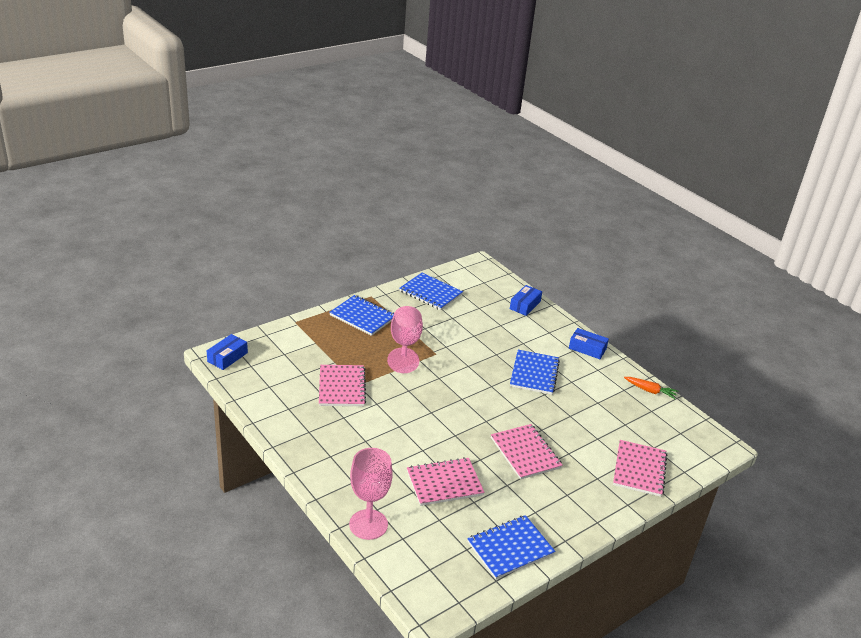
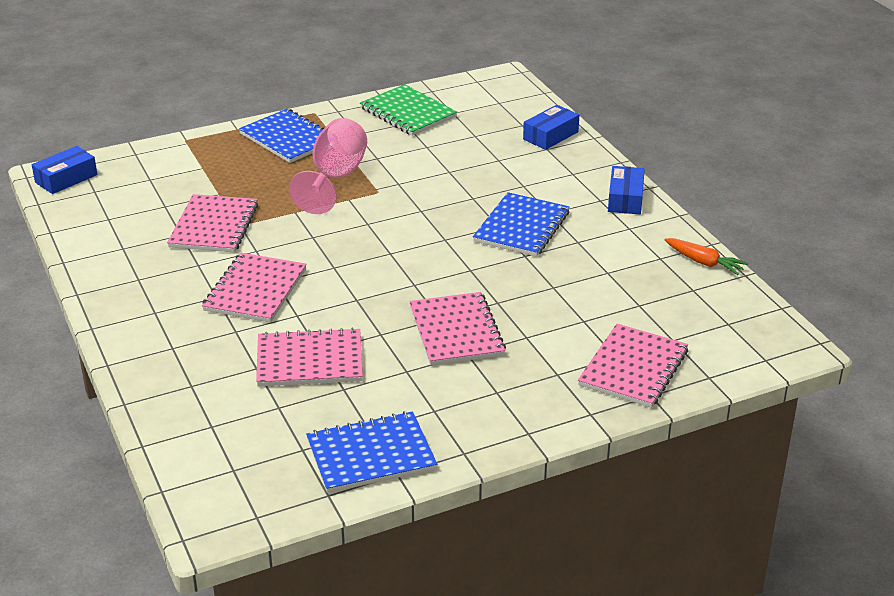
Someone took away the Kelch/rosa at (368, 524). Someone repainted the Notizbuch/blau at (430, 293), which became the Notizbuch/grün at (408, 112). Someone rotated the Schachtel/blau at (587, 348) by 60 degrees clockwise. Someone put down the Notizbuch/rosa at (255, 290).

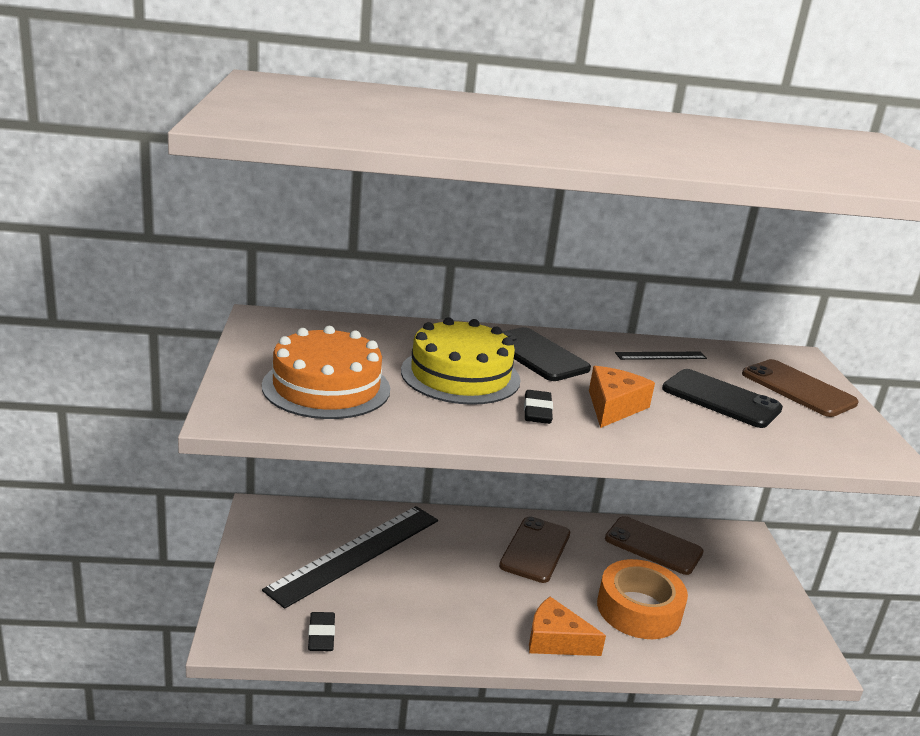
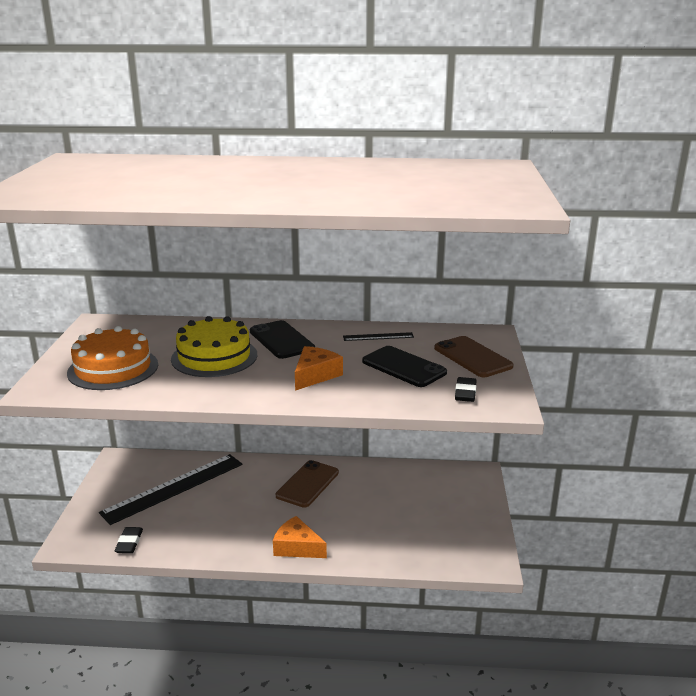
Someone carried the Radiergummi/schwarz from (537, 411) to (465, 393). Someone took away the Klebeband/orange at (639, 609). Someone took away the Handy/braun at (653, 546).

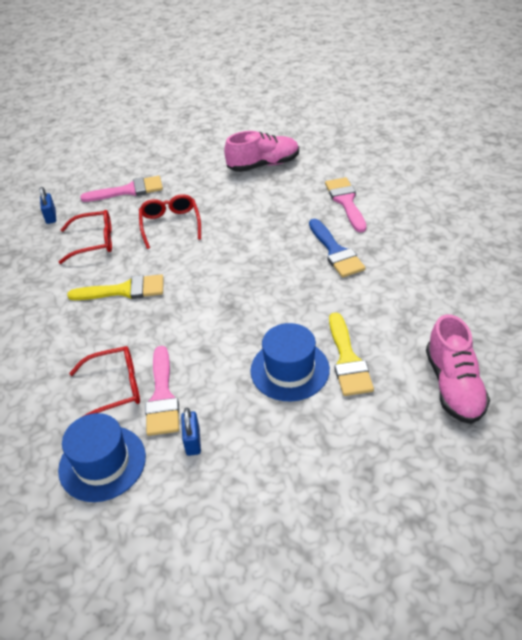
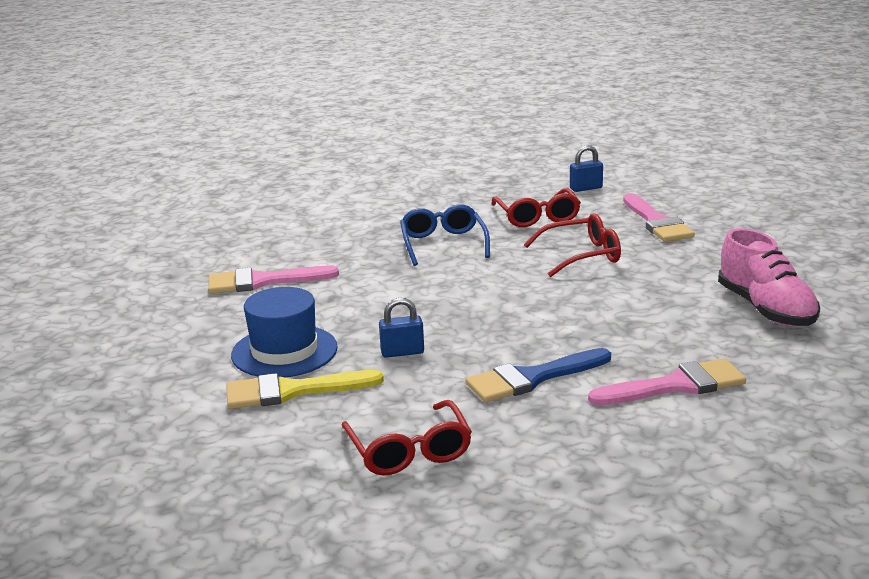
Someone took away the Hut/blau at (102, 463). Someone swapped the Pinsel/gelb at (124, 290) for the Brille/blau at (443, 243). Someone carried the Brille/rot from (116, 388) to (409, 452). Someone carried the Vorhängeschloss/blau from (193, 441) to (402, 352). Someone took away the Schuh/rosa at (453, 386).

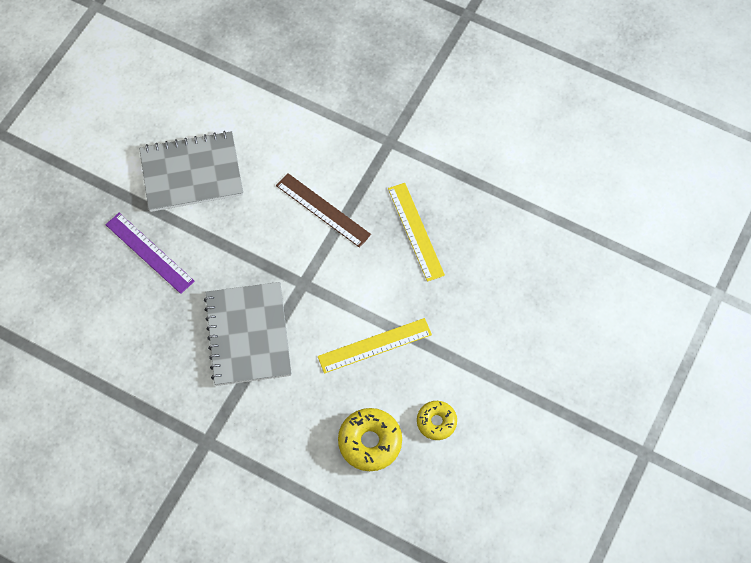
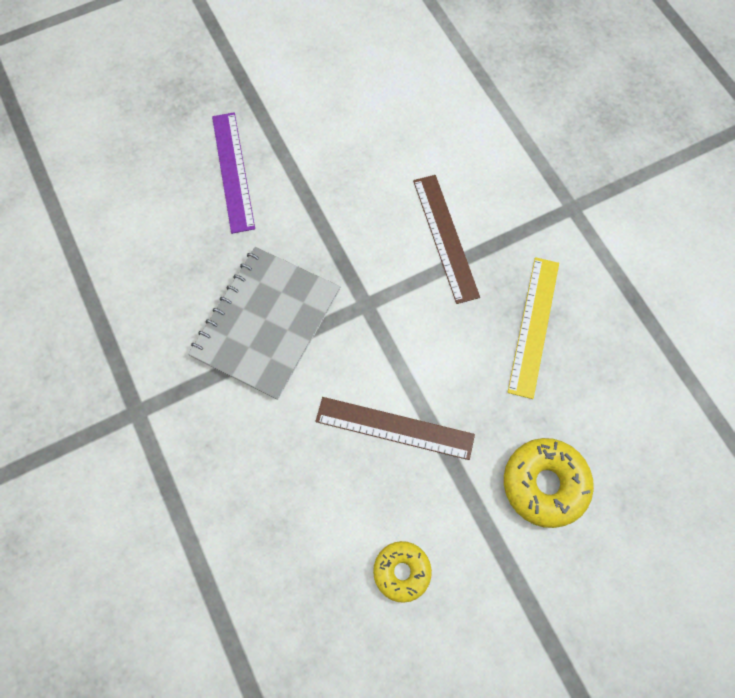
Someone took away the Notizbuch/grau at (191, 173). Someone repainted the Lineal/gelb at (374, 345), which became the Lineal/braun at (394, 428). Someone carried the Donut/gelb from (370, 442) to (544, 484).

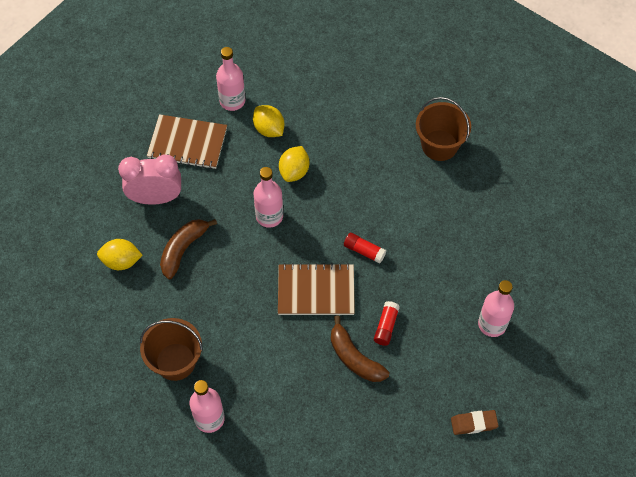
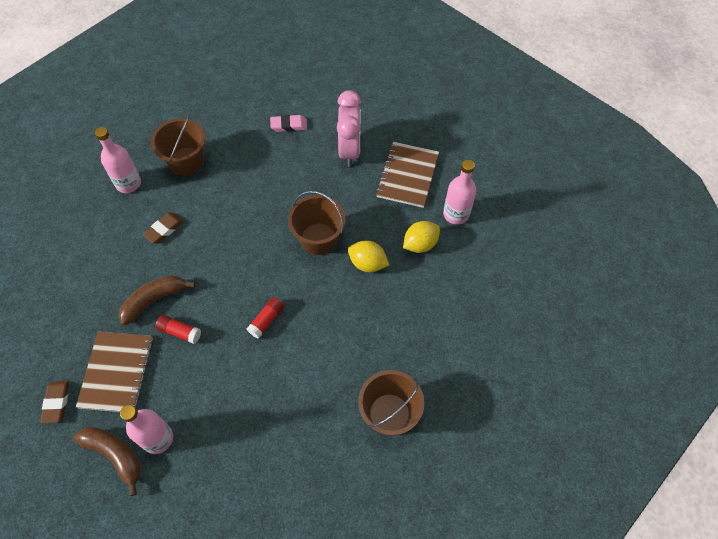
Someone swapped the Zitrone/gelb at (121, 261) for the Radiergummi/rosa at (289, 125). Someone carried the Banane/braun from (183, 249) to (115, 455). Someone swapped the Flasche/rosa at (269, 216) for the Eimer/braun at (318, 239). Someone carried the Notizbuch/braun from (316, 291) to (117, 372). Someone put down the Radiergummi/braun at (164, 230).

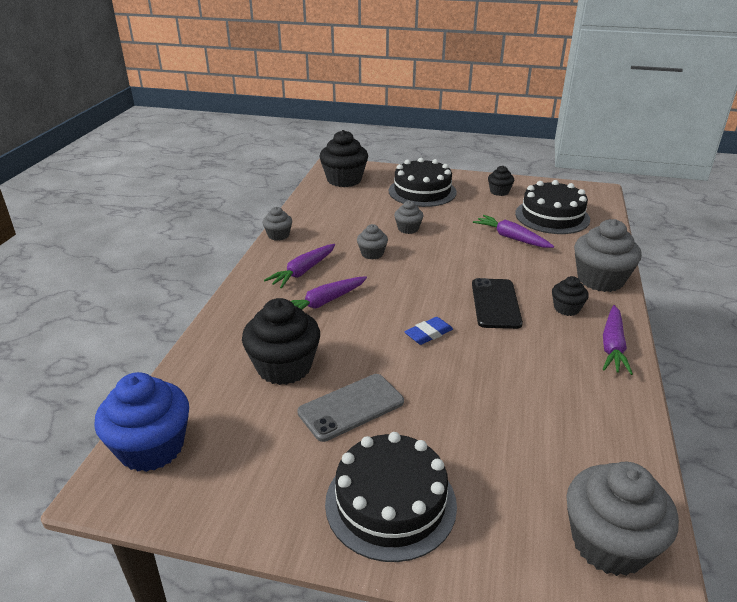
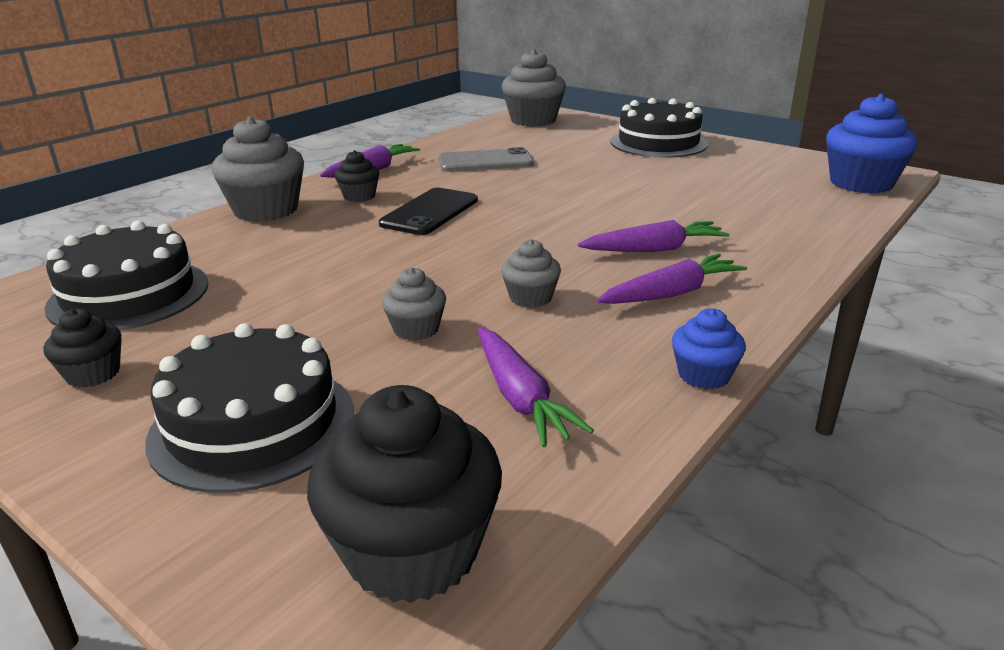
Someone took away the Muffin/schwarz at (284, 367). Someone repainted the Muffin/grau at (278, 235), which became the Muffin/blau at (704, 375). Someone carried the Handy/grau from (351, 407) to (485, 161). Someone took away the Radiergummi/blau at (428, 334). Someone carried the Karotte/lila from (511, 238) to (520, 397).

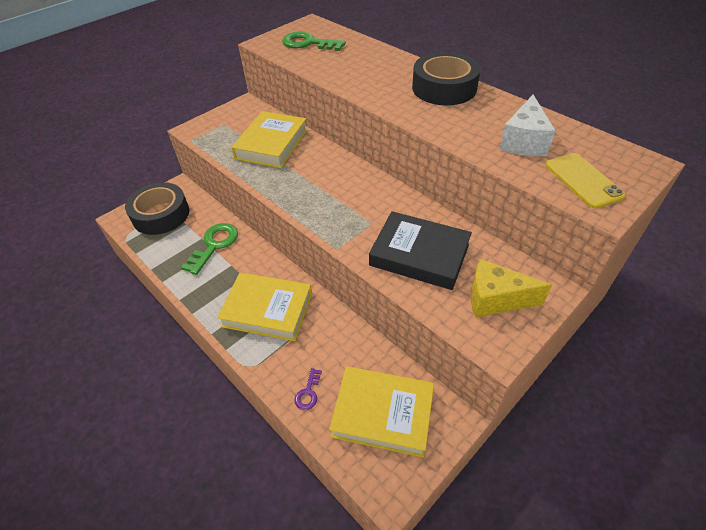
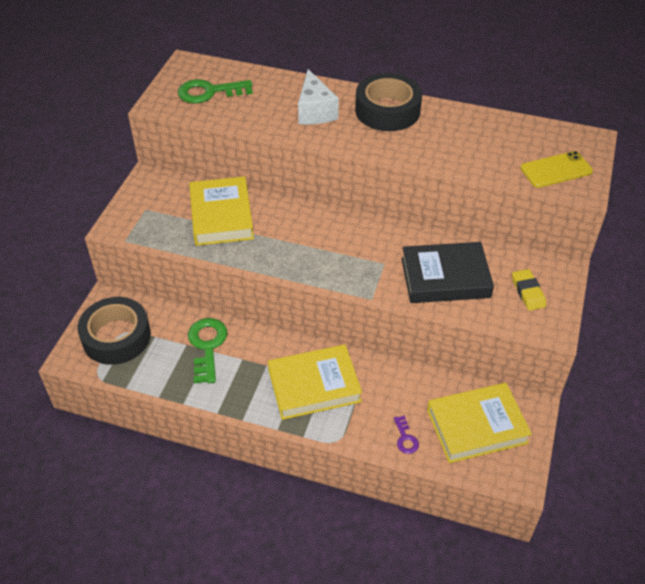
Someone swapped the Käse/gelb at (495, 299) for the Radiergummi/gelb at (528, 292). Someone carried the Käse/weiß from (523, 141) to (315, 111). Someone rotated the Handy/gelb at (583, 180) by 60 degrees counterclockwise.

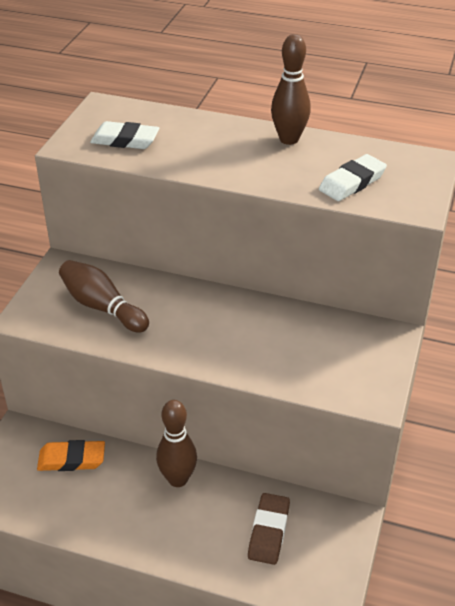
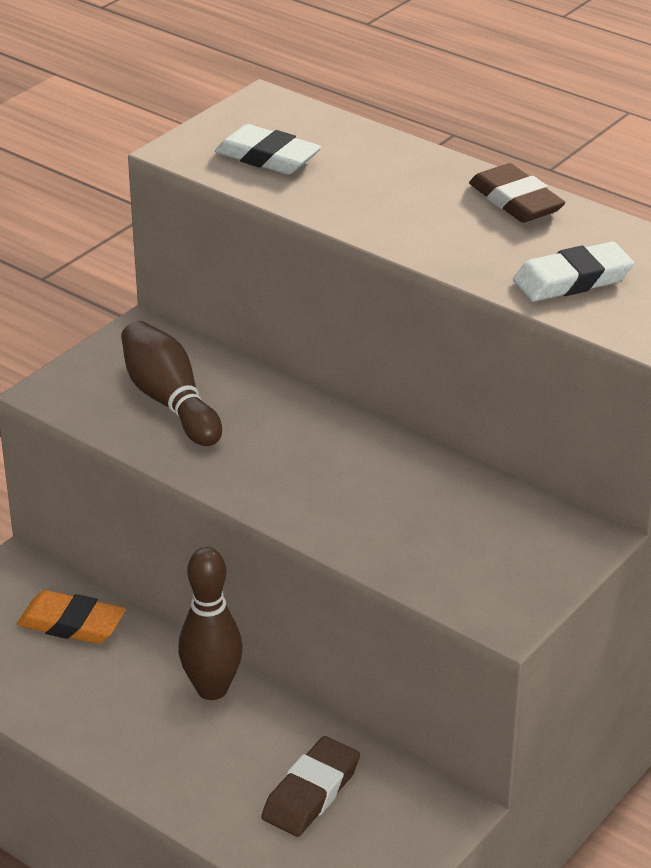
Someone swapped the Bowlingkegel/braun at (289, 139) for the Radiergummi/braun at (515, 201).

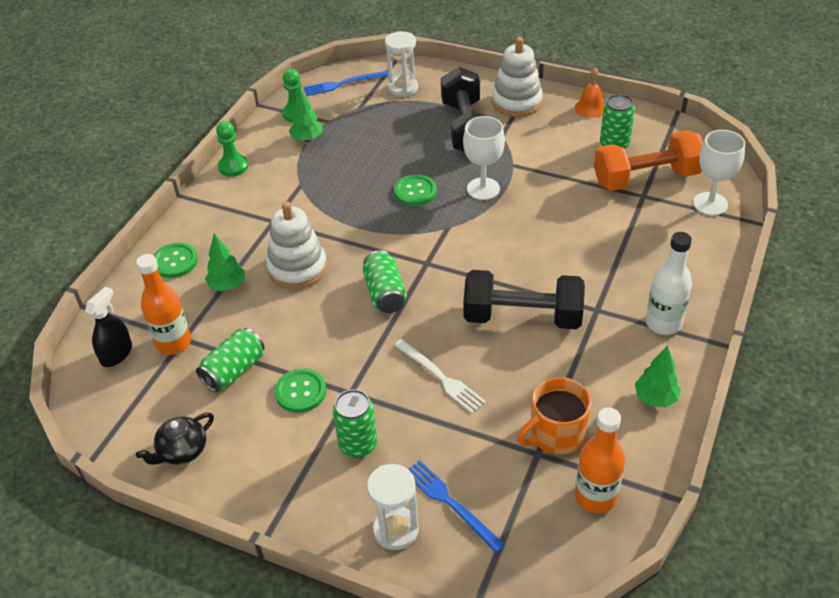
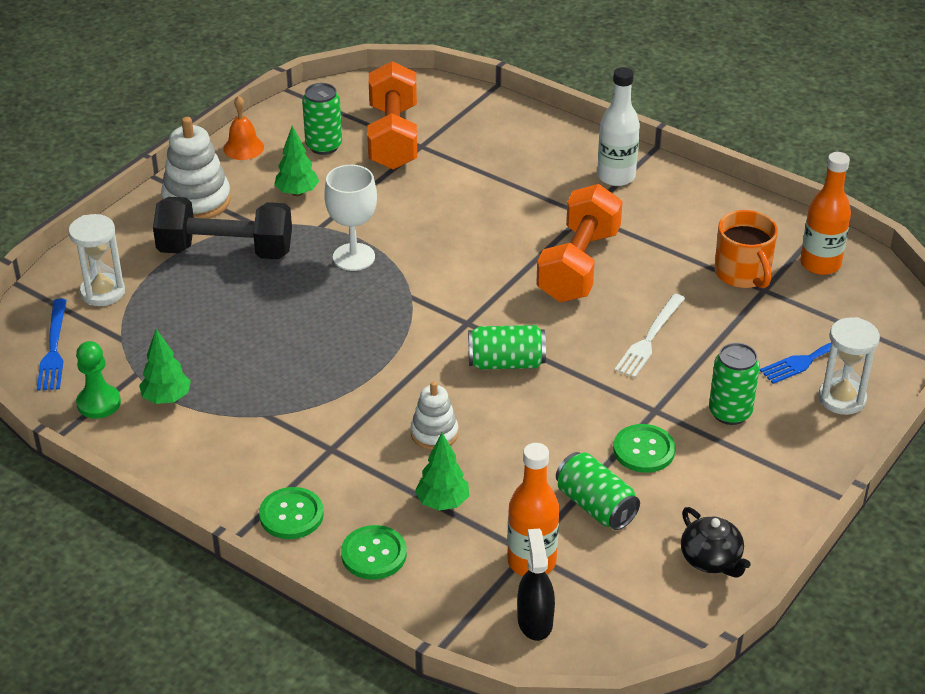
Someone rotated the Sprühflasche/schwarz at (116, 354) by 45 degrees clockwise. Someone took away the Bauer/grün at (233, 166). Someone scaled the Stapelspielzeug/weiß at (297, 268) by 0.60. Someone carried the Knopf/grün from (415, 192) to (291, 515). Someone rotated the Gabel/weiß at (440, 377) by 150 degrees clockwise. Someone repainted the Hantel/schwarz at (522, 317), which became the Hantel/orange at (578, 265). Someone carried the Baum/grün from (655, 398) to (297, 193). Someone took away the Kelch/weiß at (710, 204).

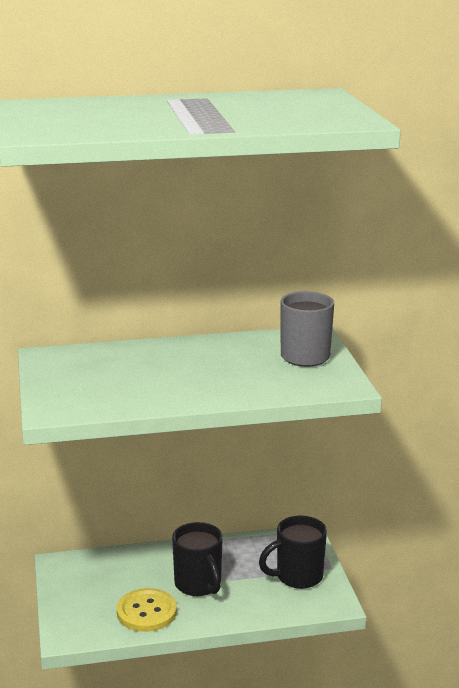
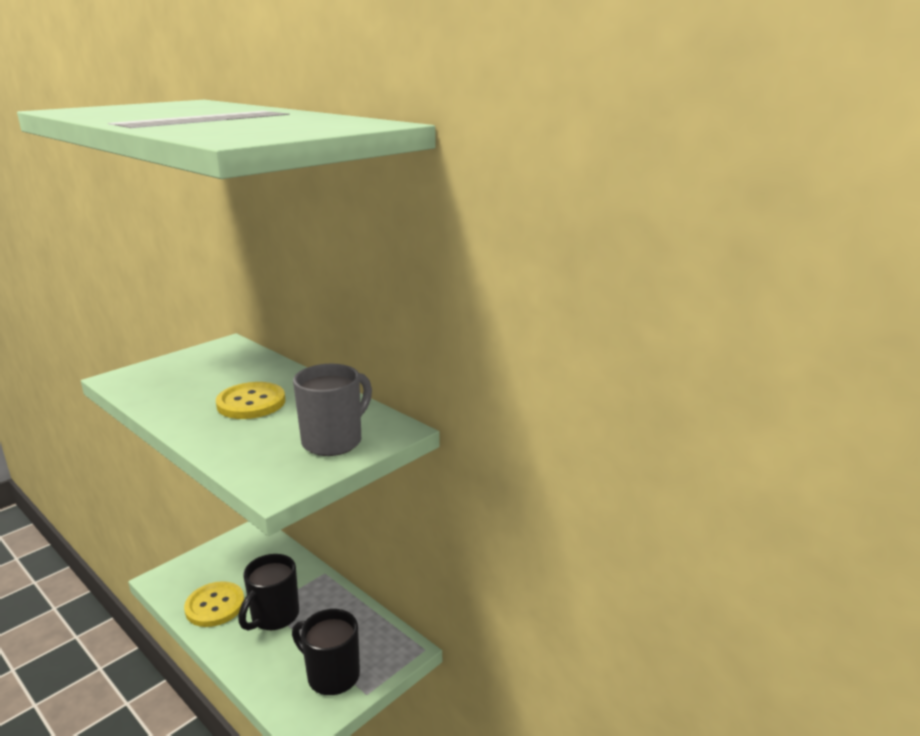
Someone put down the Knopf/gelb at (251, 403).

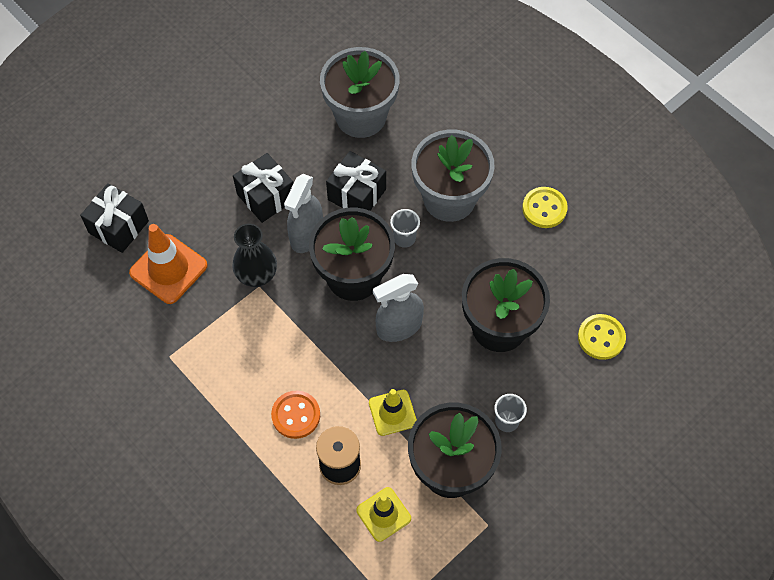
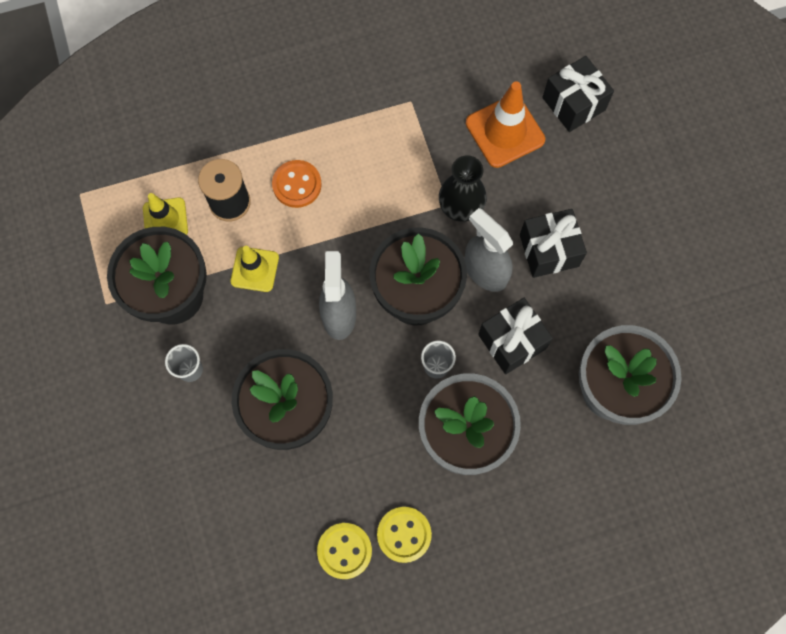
Someone carried the Knopf/gelb from (601, 337) to (344, 551).

